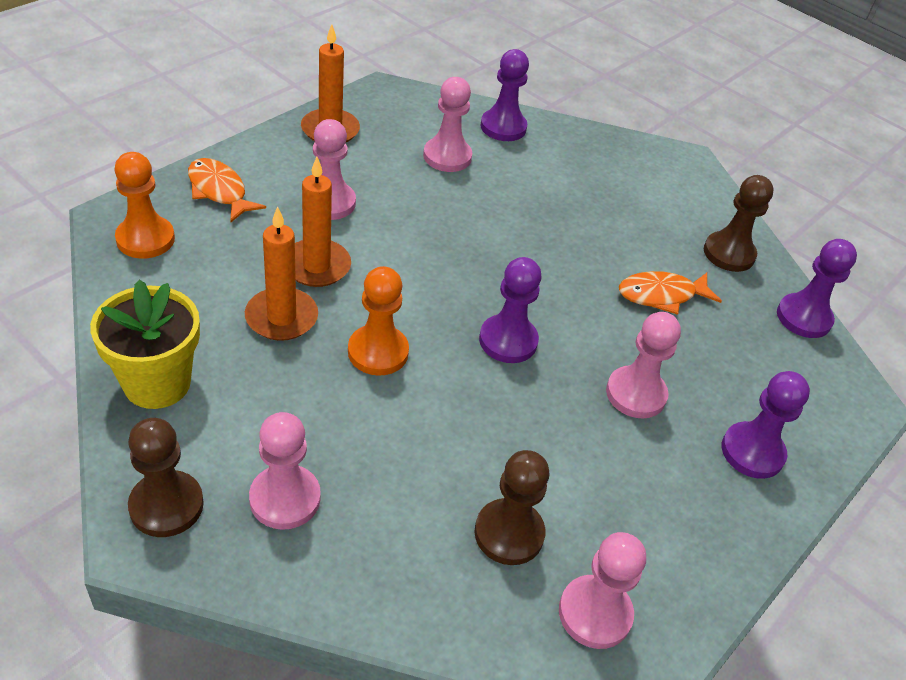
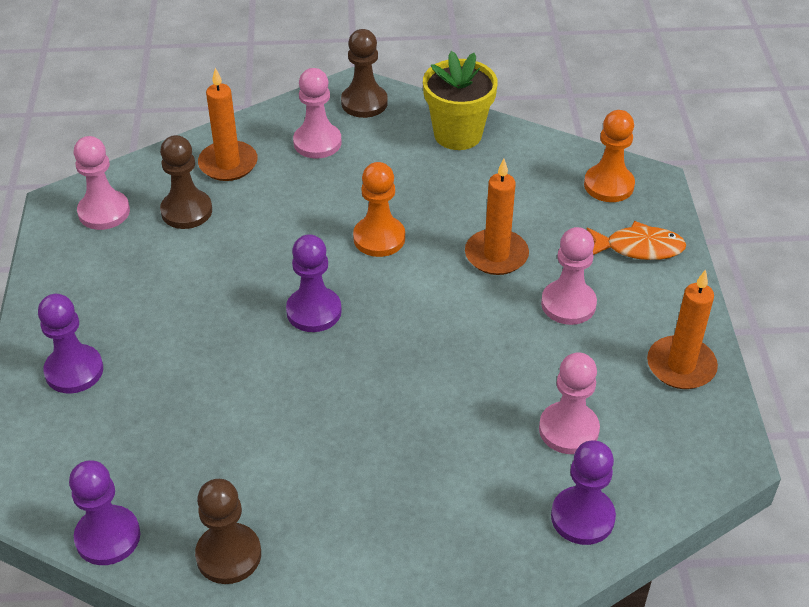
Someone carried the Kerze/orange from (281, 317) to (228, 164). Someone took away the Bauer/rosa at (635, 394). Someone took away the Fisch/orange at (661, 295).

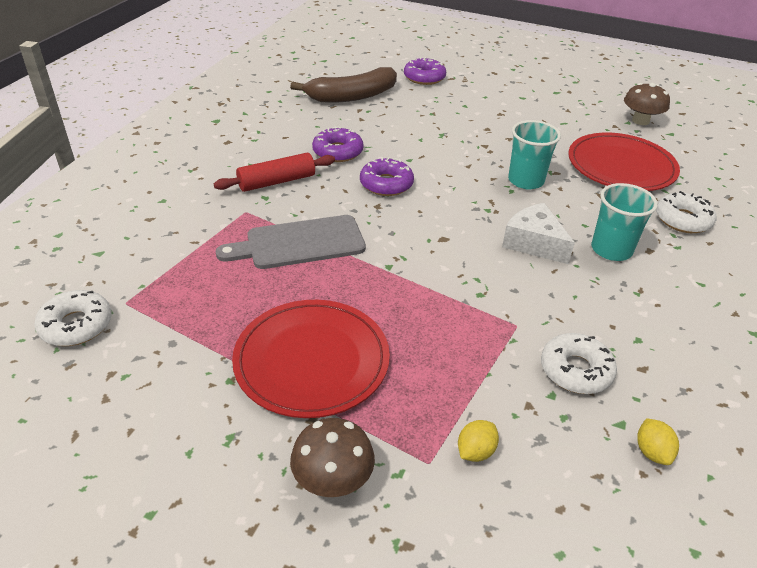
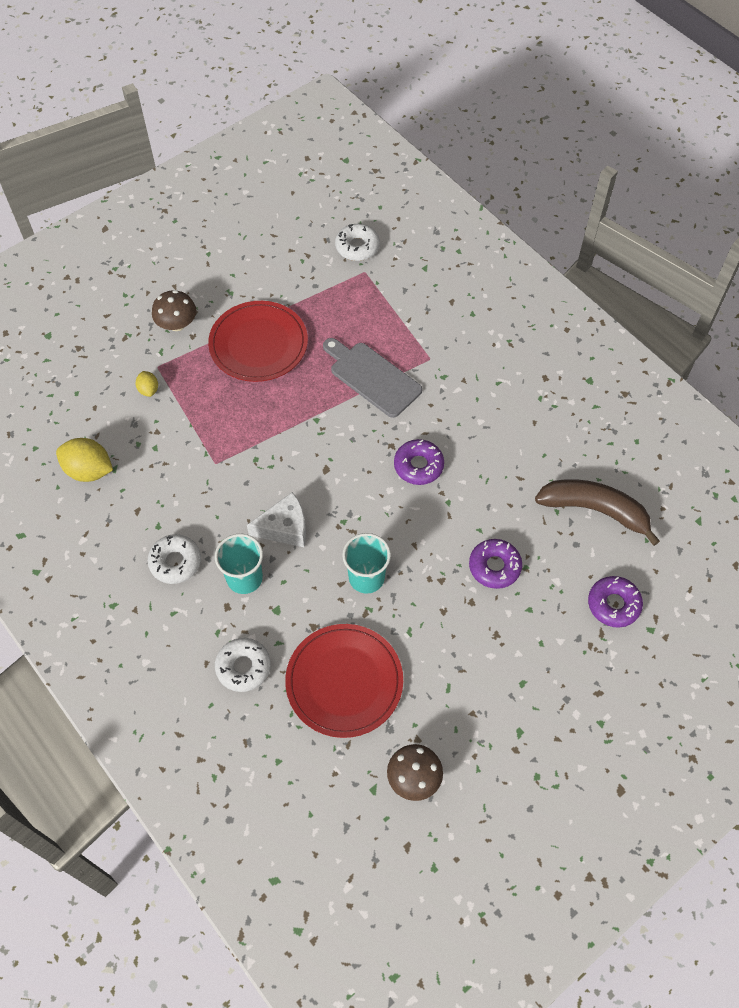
Someone took away the Nudelholz/rot at (277, 181). Someone rotated the Schneidebrett/grau at (299, 243) by 60 degrees counterclockwise. Someone rotated the Banane/braun at (352, 96) by 105 degrees clockwise. Someone carried the Donut/lila from (338, 152) to (494, 567). Someone carried the Donut/weiß from (575, 370) to (175, 562). Someone scaled the Zitrone/gelb at (652, 452) by 1.87.

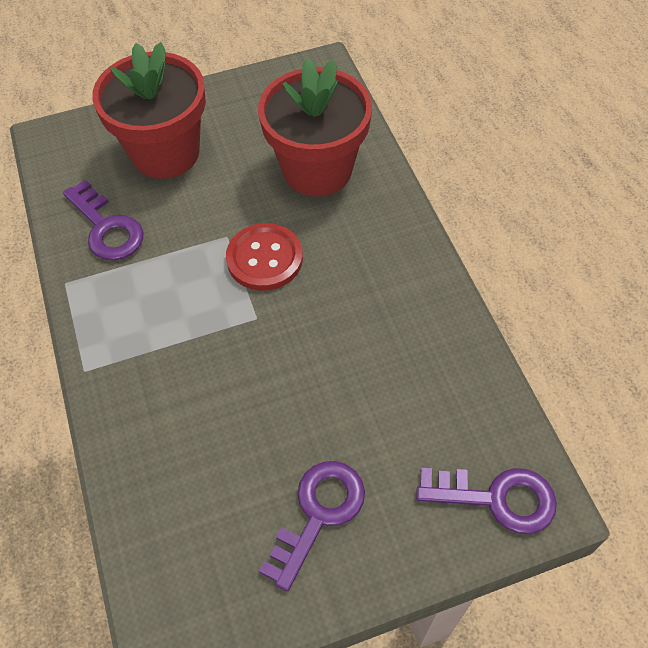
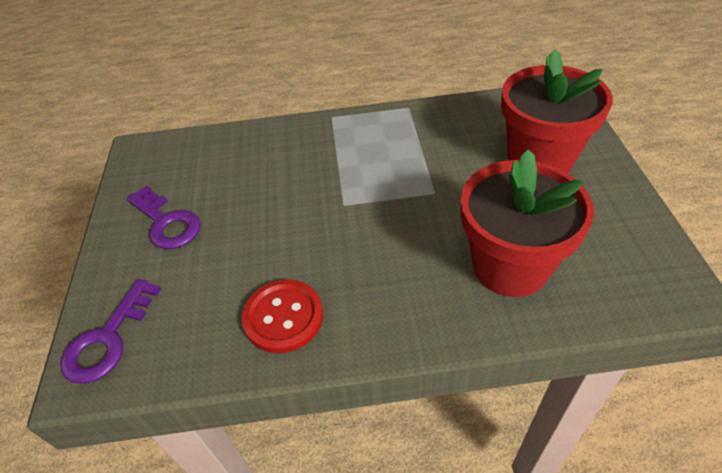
Someone took away the Schlüssel/lila at (107, 228). Someone carried the Knopf/rot from (264, 258) to (283, 317).

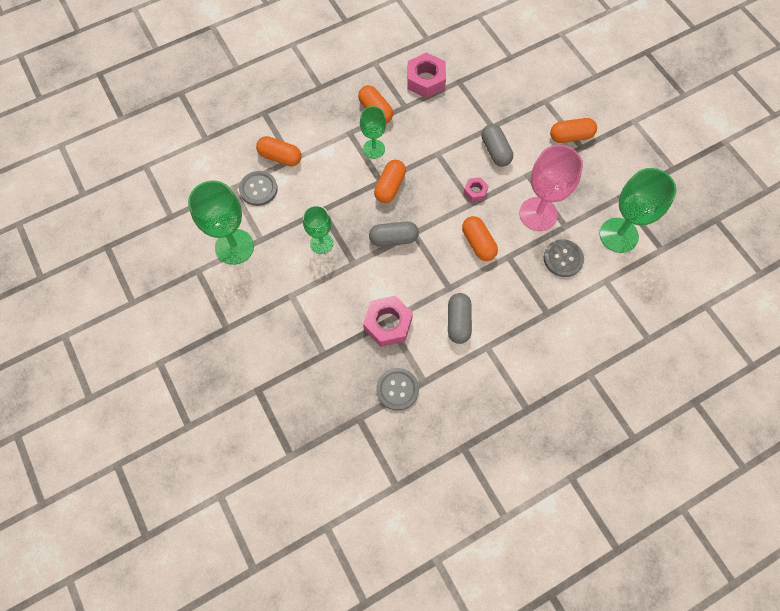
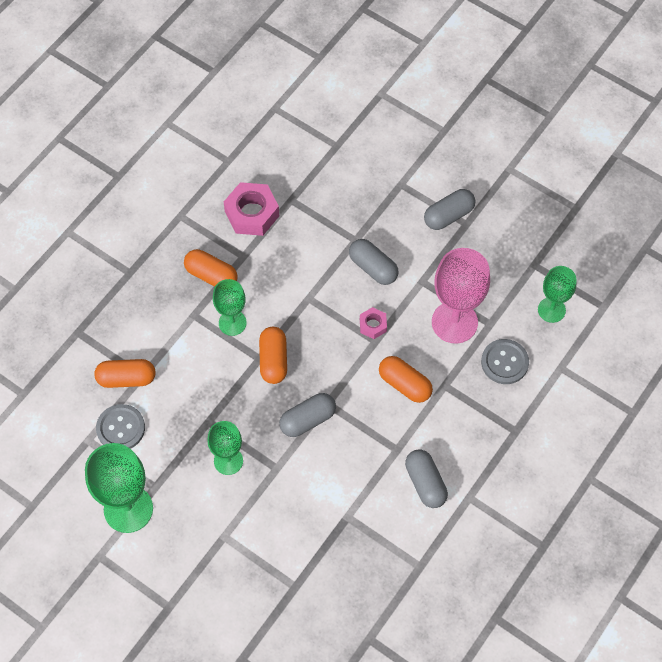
Someone took away the Sechskantmutter/rosa at (388, 324). Someone took away the Knopf/grau at (397, 389). Someone repainted the Kapsel/orange at (570, 136), which became the Kapsel/grau at (448, 216). Someone scaled the Kelch/grün at (618, 235) by 0.61.

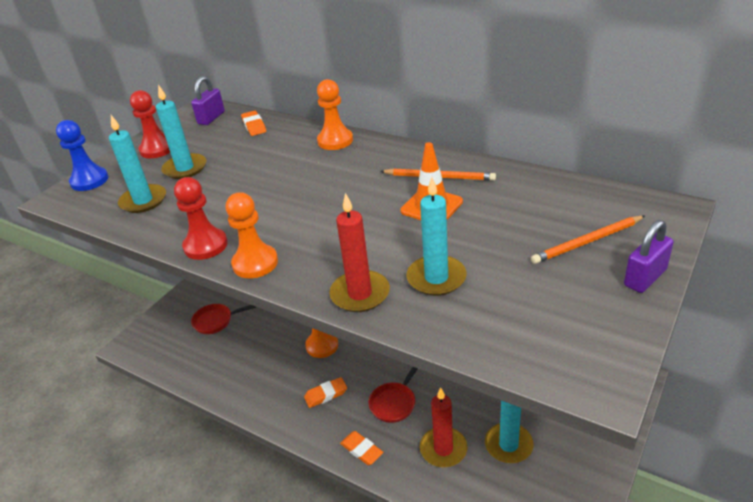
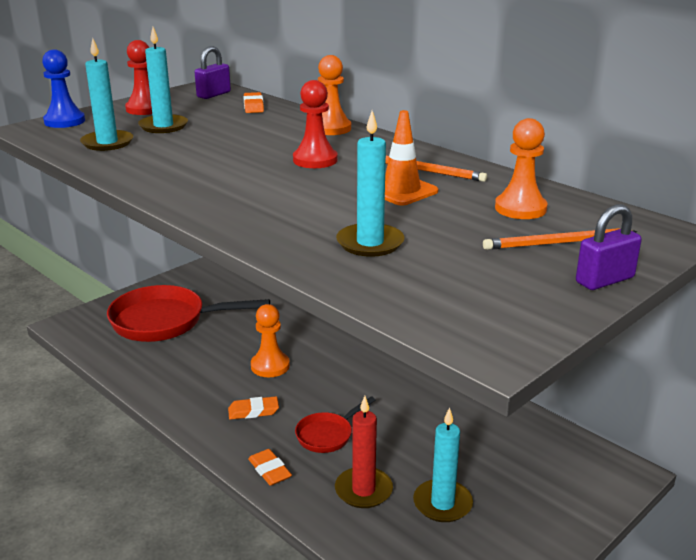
Someone carried the Bauer/rot from (205, 245) to (315, 160). Someone scaled the Pfanne/rot at (216, 321) by 2.03. Someone carried the Bauer/orange from (255, 263) to (520, 208). Someone took away the Kerze/rot at (360, 294).

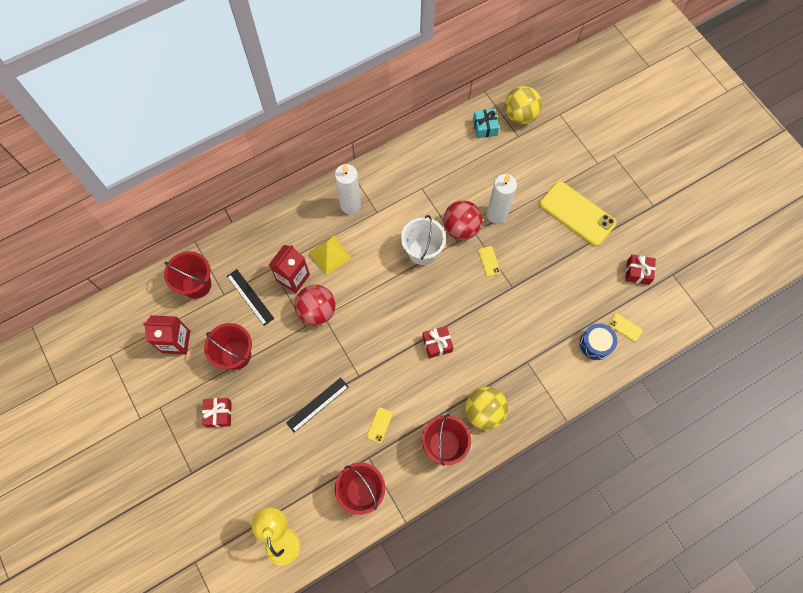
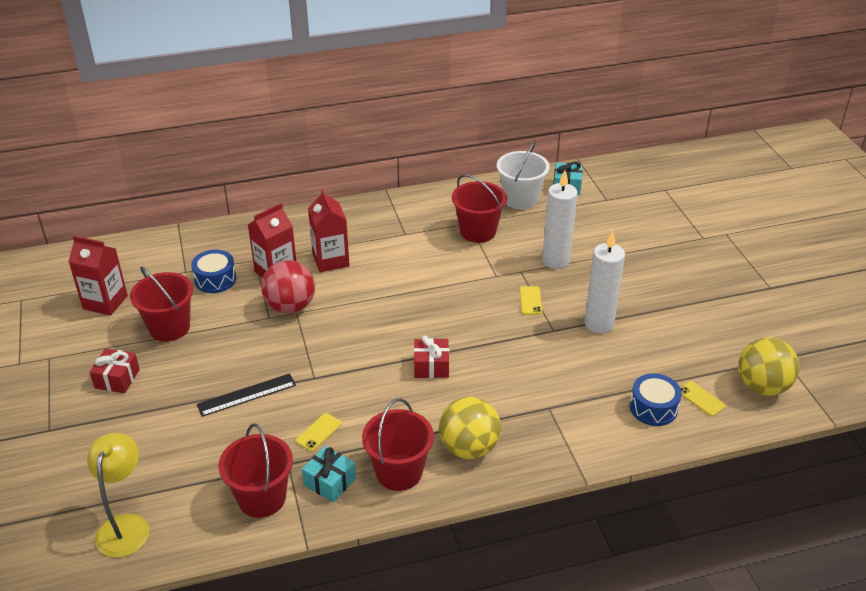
Someone carried the Eimer/rot from (196, 284) to (478, 231). Someone swapped the Lineal/schwarz at (250, 297) for the Trommel/blau at (215, 279). Someone swapped the Pyramide/gelb at (330, 255) for the Getränkekarton/rot at (331, 260). Someone carried the Kerze/weiß from (350, 205) to (599, 323). Someone carried the Eimer/weiß from (422, 251) to (520, 199). Someone took away the Ball/rot at (461, 228). Someone carried the Ball/gelb from (520, 115) to (762, 386). Someone took away the Handy/gelb at (577, 213). Someone took away the Geschenk/rot at (637, 272). Someone put down the Geschenk/türkis at (329, 482).

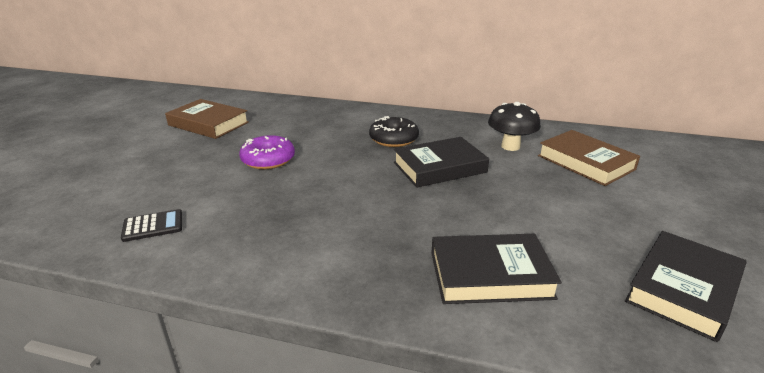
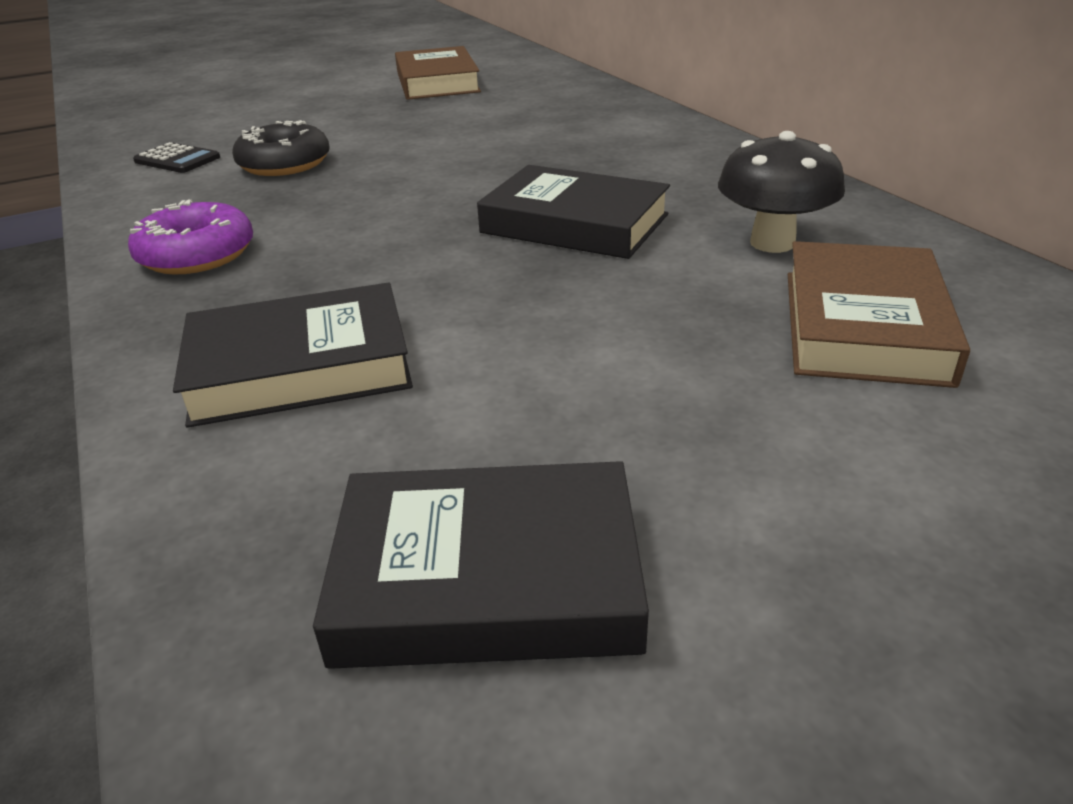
Someone carried the Donut/lila from (268, 159) to (197, 254). Someone carried the Donut/schwarz from (393, 139) to (284, 164). Someone rotated the Buch/schwarz at (490, 275) by 60 degrees counterclockwise.

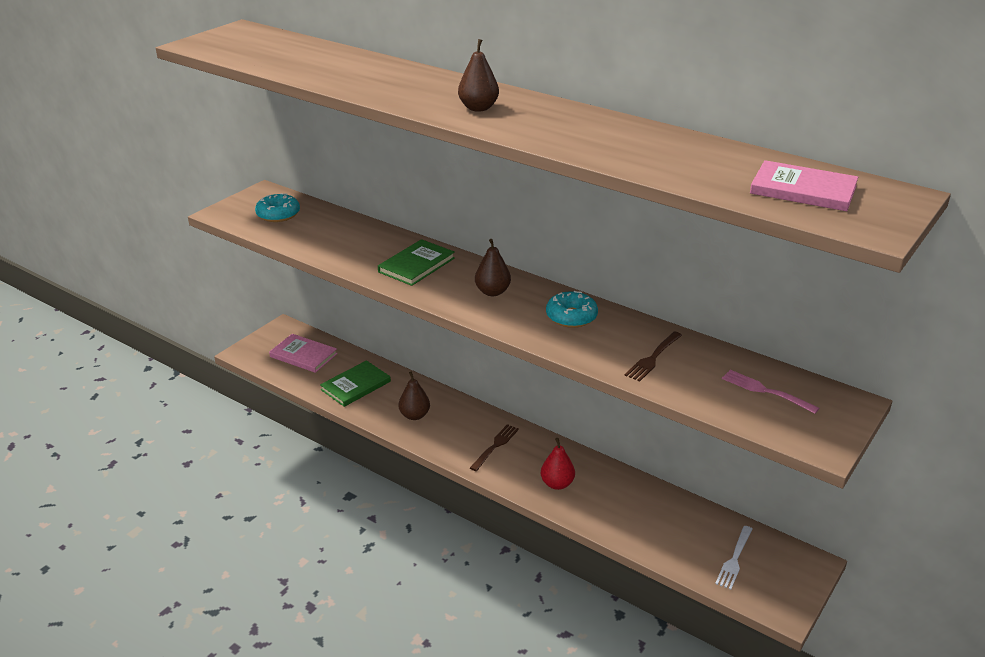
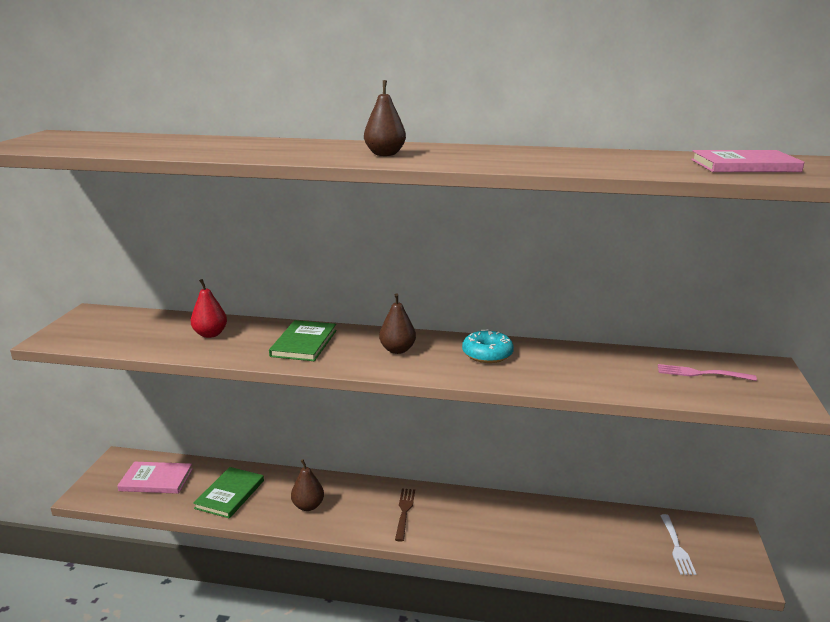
Someone took away the Donut/türkis at (278, 214). Someone carried the Birne/rot from (557, 484) to (210, 334). Someone took away the Gabel/braun at (653, 357).

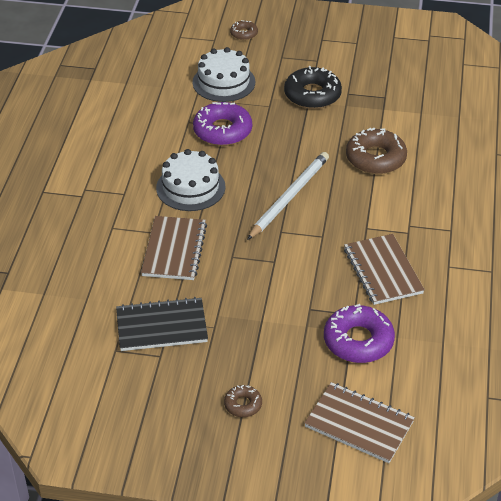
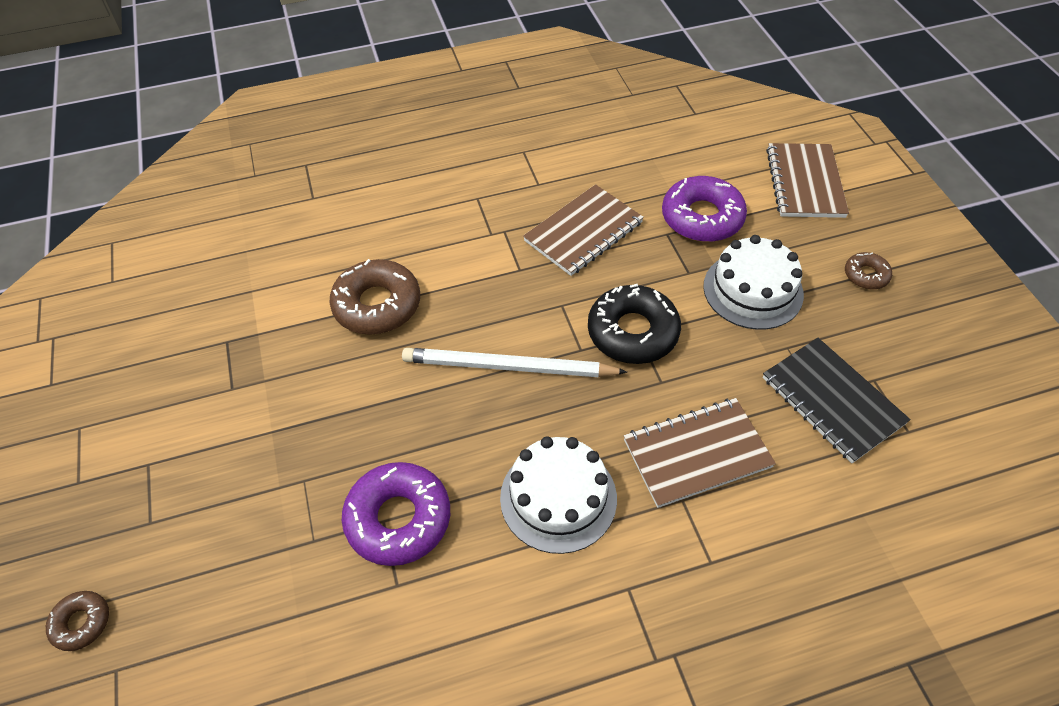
Someone carried the Kuchen/weiß from (224, 82) to (753, 290). Someone carried the Donut/schwarz from (312, 95) to (632, 332).

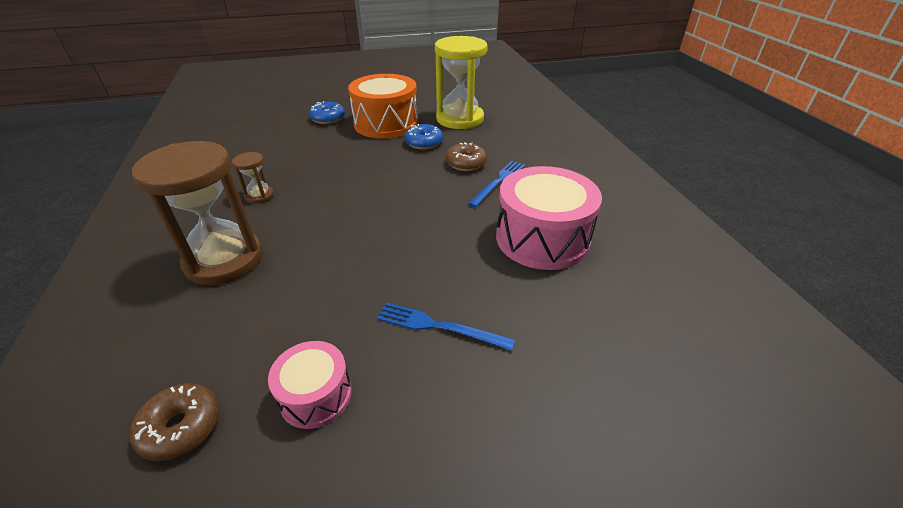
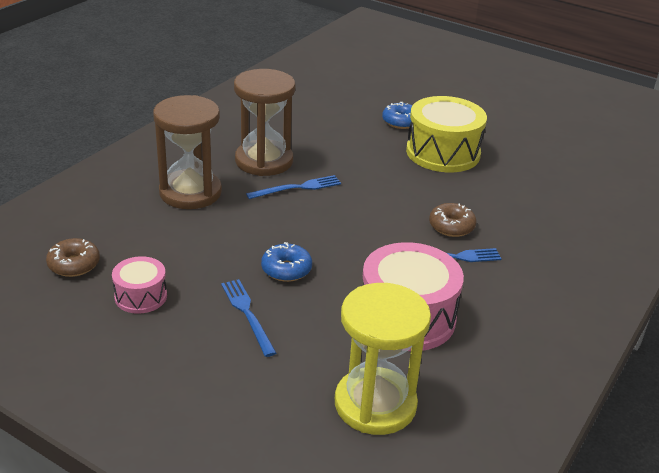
Someone scaled the Sanduhr/braun at (259, 196) by 2.24. Someone repainted the Trommel/orange at (386, 123), which became the Trommel/gelb at (443, 153). Someone carried the Donut/blau from (424, 143) to (286, 269). Someone carried the Sanduhr/gelb from (460, 119) to (375, 404). Someone put down the Gabel/blau at (297, 188).

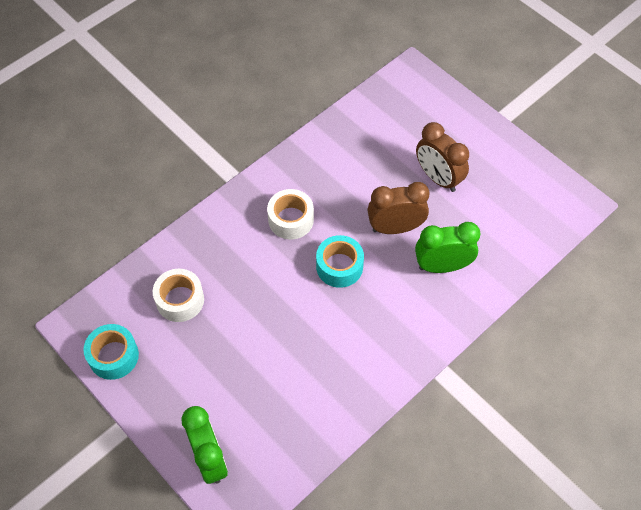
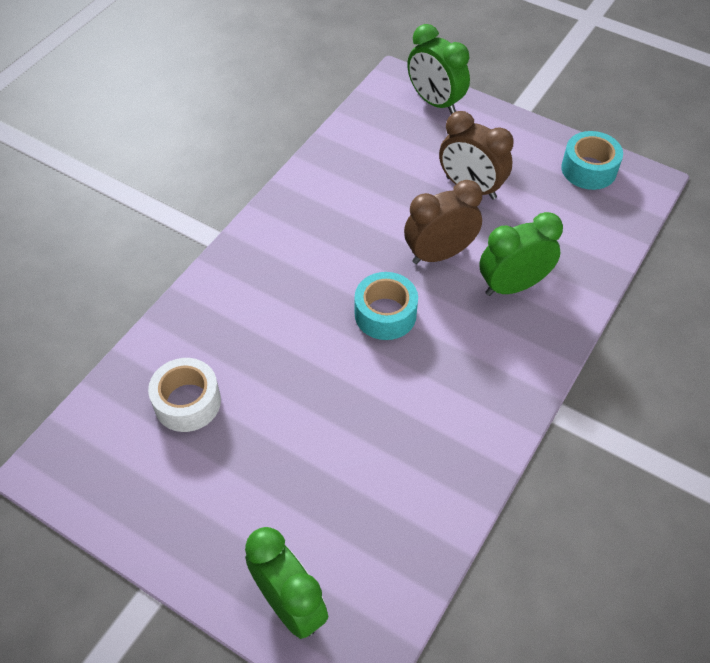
Someone carried the Klebeband/türkis from (113, 356) to (588, 169). Someone took away the Klebeband/weiß at (291, 219). Someone put down the Wecker/grün at (435, 102).

